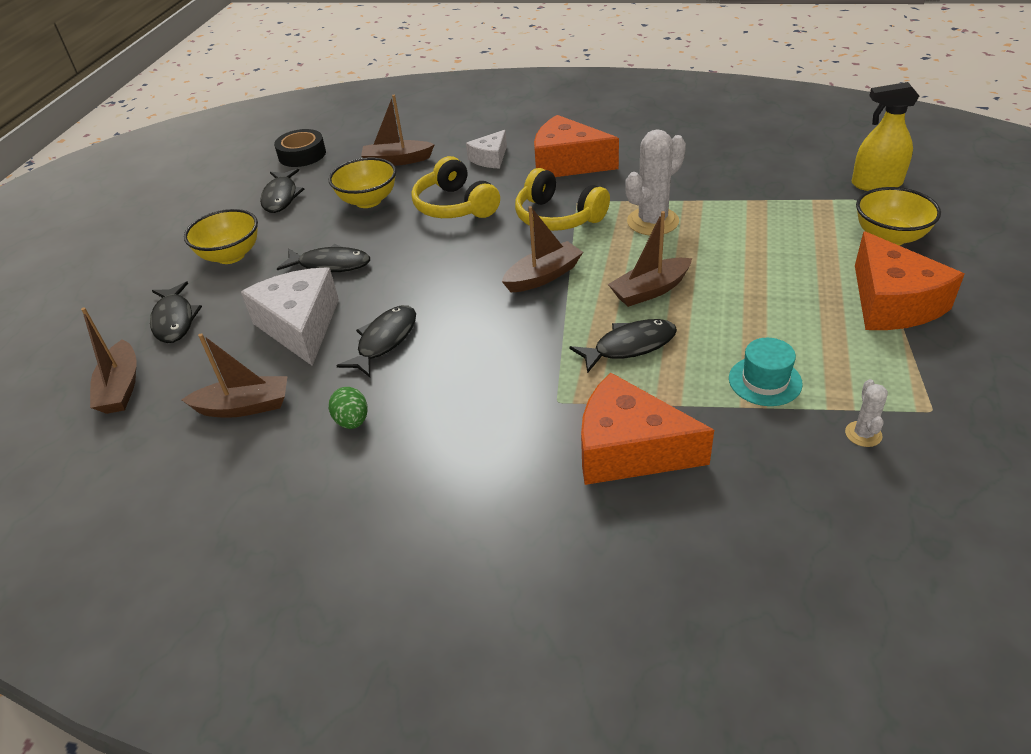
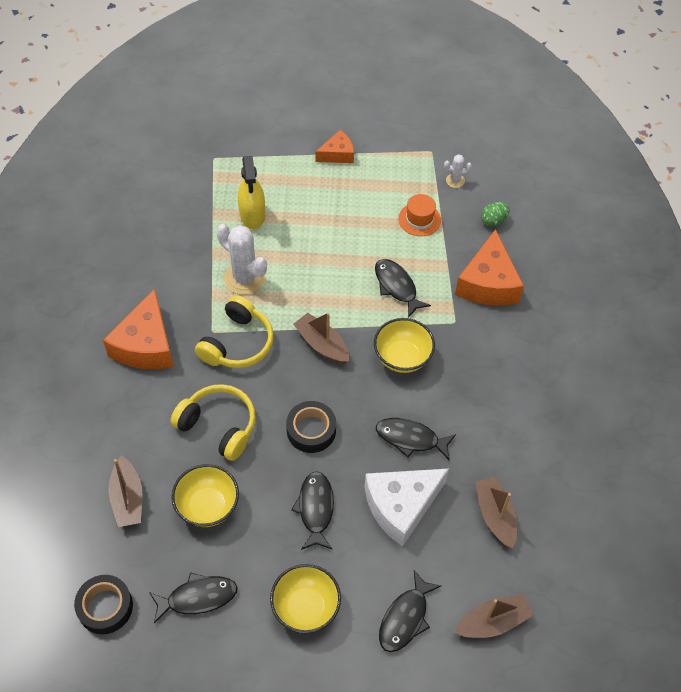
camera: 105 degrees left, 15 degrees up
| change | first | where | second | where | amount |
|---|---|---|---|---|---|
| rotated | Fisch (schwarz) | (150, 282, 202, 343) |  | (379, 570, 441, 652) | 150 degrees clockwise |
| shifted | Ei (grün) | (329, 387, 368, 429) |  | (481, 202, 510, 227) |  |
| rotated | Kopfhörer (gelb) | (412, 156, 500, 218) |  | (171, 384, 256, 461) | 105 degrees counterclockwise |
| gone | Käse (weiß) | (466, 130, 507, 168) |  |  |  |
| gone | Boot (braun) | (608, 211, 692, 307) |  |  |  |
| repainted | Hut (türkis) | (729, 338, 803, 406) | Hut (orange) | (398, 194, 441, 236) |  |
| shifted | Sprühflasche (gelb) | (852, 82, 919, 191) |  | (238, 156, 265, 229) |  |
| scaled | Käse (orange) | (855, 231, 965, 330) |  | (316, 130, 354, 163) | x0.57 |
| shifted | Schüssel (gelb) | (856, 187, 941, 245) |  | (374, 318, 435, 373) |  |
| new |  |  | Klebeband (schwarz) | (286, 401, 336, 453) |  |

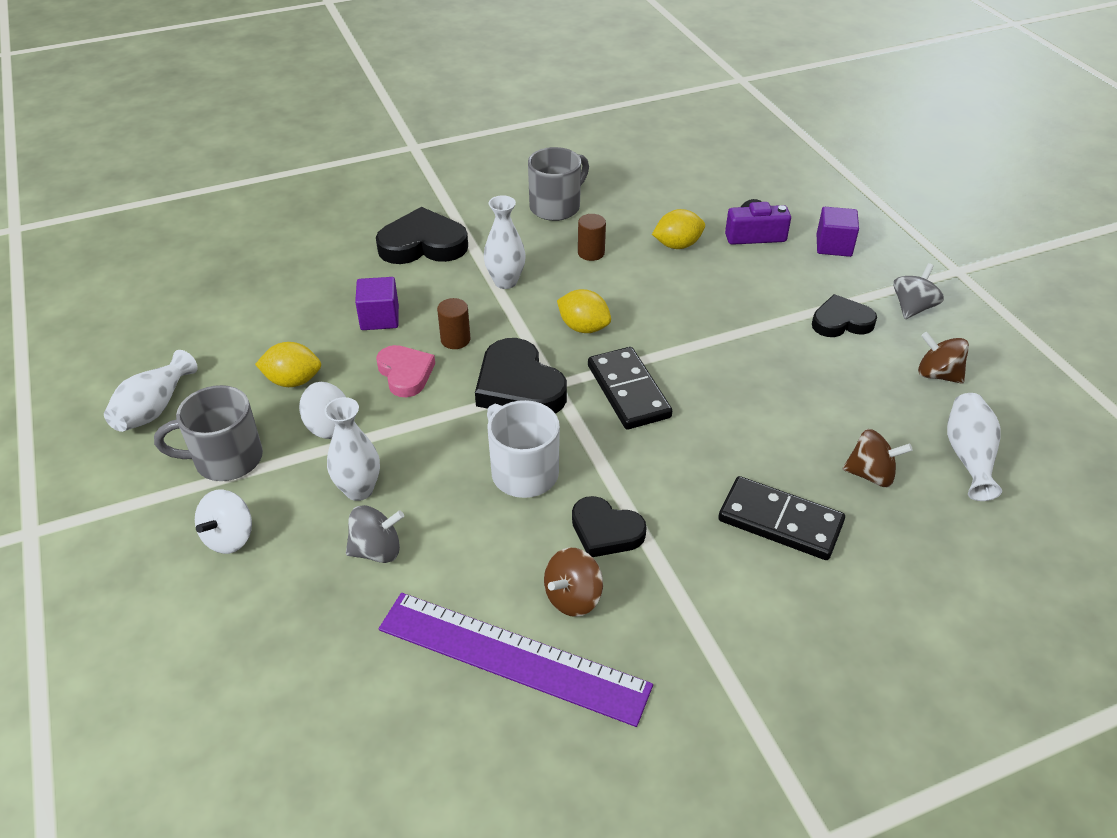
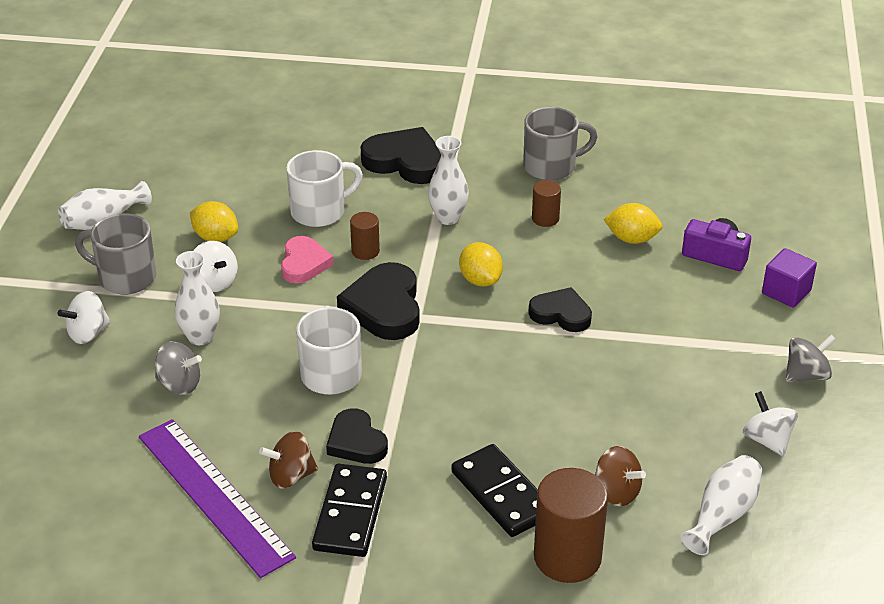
camera: 30 degrees right, 5 degrees down
| change | first | where | second | where | amount |
|---|---|---|---|---|---|
| swapped | Kubus (lila) | (355, 277, 399, 330) | Tasse (weiß) | (286, 150, 363, 227) |  |
| shifted | Dominostein (schwarz) | (588, 347, 672, 430) |  | (312, 464, 387, 557) |  |
| shifted | Herz (schwarz) | (812, 294, 877, 337) |  | (528, 287, 592, 332) |  |
| repainted | Kreisel (braun) | (918, 332, 969, 384) | Kreisel (weiß) | (743, 391, 798, 456) |  |
| new |  |  | Vollzylinder (braun) | (534, 468, 608, 583) |  |

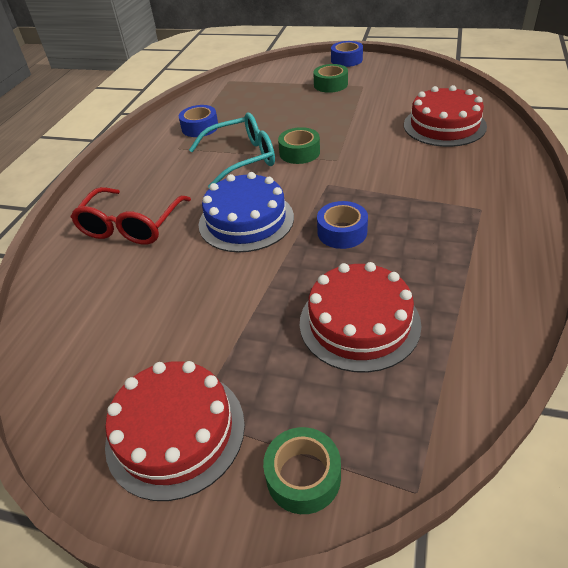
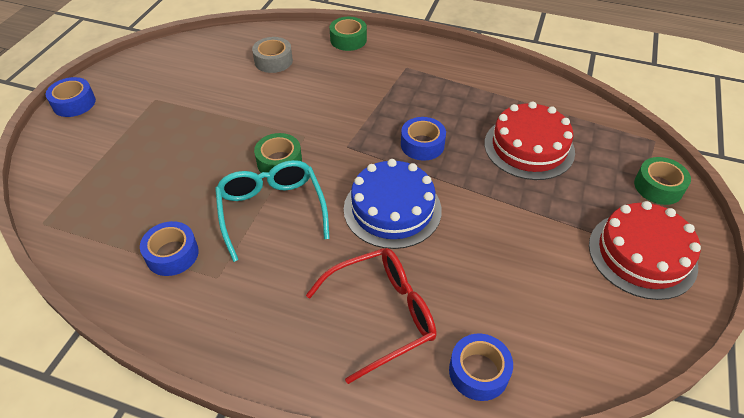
camera: 90 degrees left, 5 degrees up
| change | first | where | second | where | amount |
|---|---|---|---|---|---|
| rotated | Brille (rot) | (71, 187, 191, 245) |  | (306, 248, 436, 384) | 45 degrees counterclockwise |
| shifted | Klebeband (grün) | (313, 64, 348, 93) |  | (330, 17, 367, 51) |  |
| swapped | Kuchen (rot) | (404, 85, 487, 147) | Klebeband (grau) | (252, 37, 293, 73) |  |
| new |  |  | Klebeband (blau) | (449, 333, 513, 401) |  |

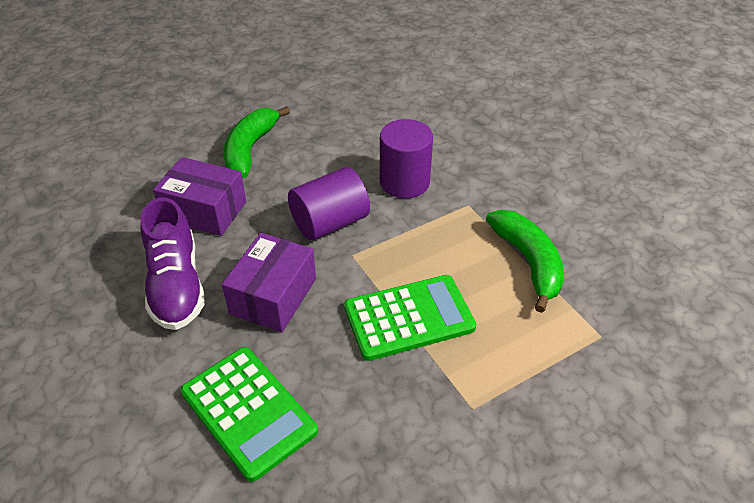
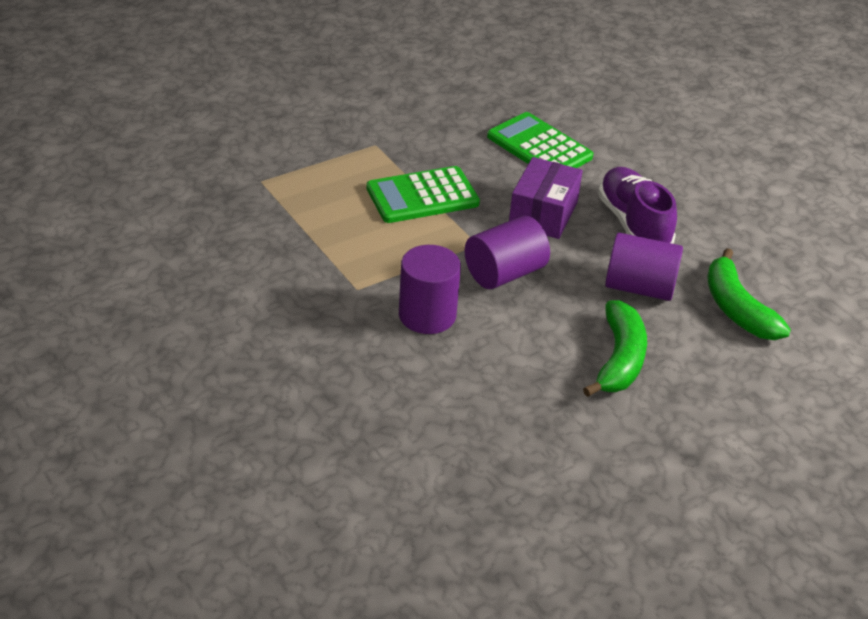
camera: 175 degrees right, 5 degrees down
| change | first | where | second | where | amount |
|---|---|---|---|---|---|
| swapped | Schachtel (lila) | (153, 157, 246, 236) | Vollzylinder (lila) | (605, 233, 683, 301) |  |
| shifted | Banane (grün) | (486, 210, 564, 313) |  | (707, 248, 791, 340) |  |

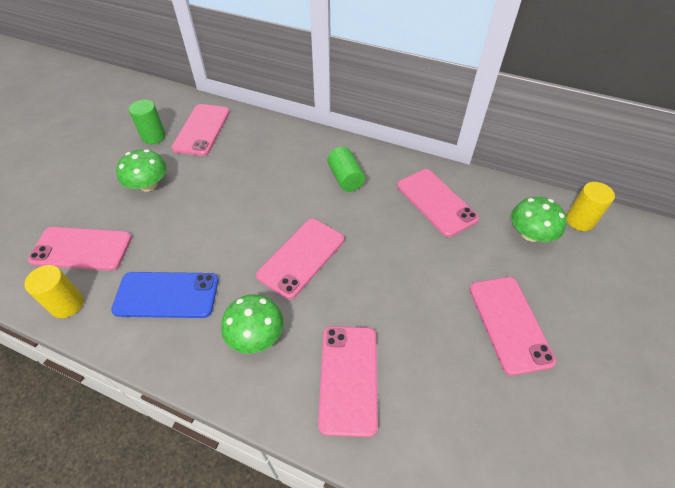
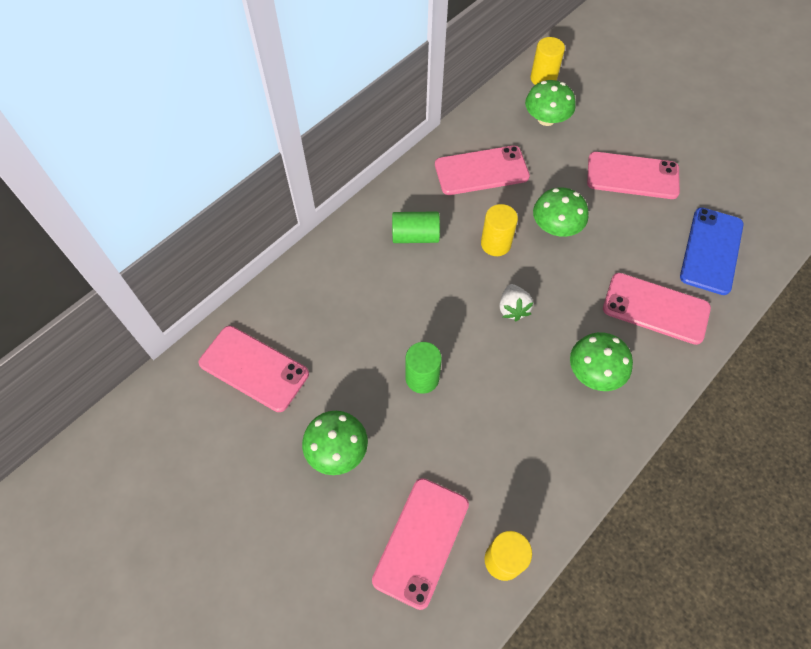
camera: 70 degrees left, 10 degrees up
| change | first | where | second | where | amount |
|---|---|---|---|---|---|
| shifted | Handy (blau) | (111, 272, 218, 318) |  | (680, 207, 744, 295) |  |
| shifted | Vollzylinder (grün) | (129, 100, 166, 144) |  | (406, 342, 442, 394) |  |
| swapped | Handy (rosa) | (256, 219, 344, 299) | Erdbeere (weiß) | (499, 284, 534, 321) |  |
| new |  |  | Vollzylinder (gelb) | (481, 204, 518, 256) |  |
| new |  |  | Pilz (grün) | (533, 187, 588, 237) |  |

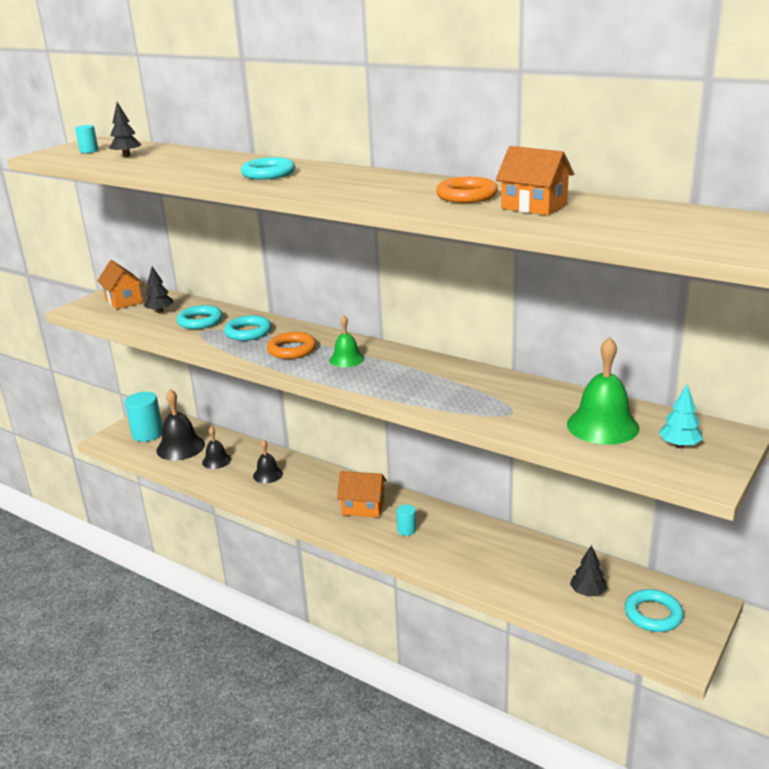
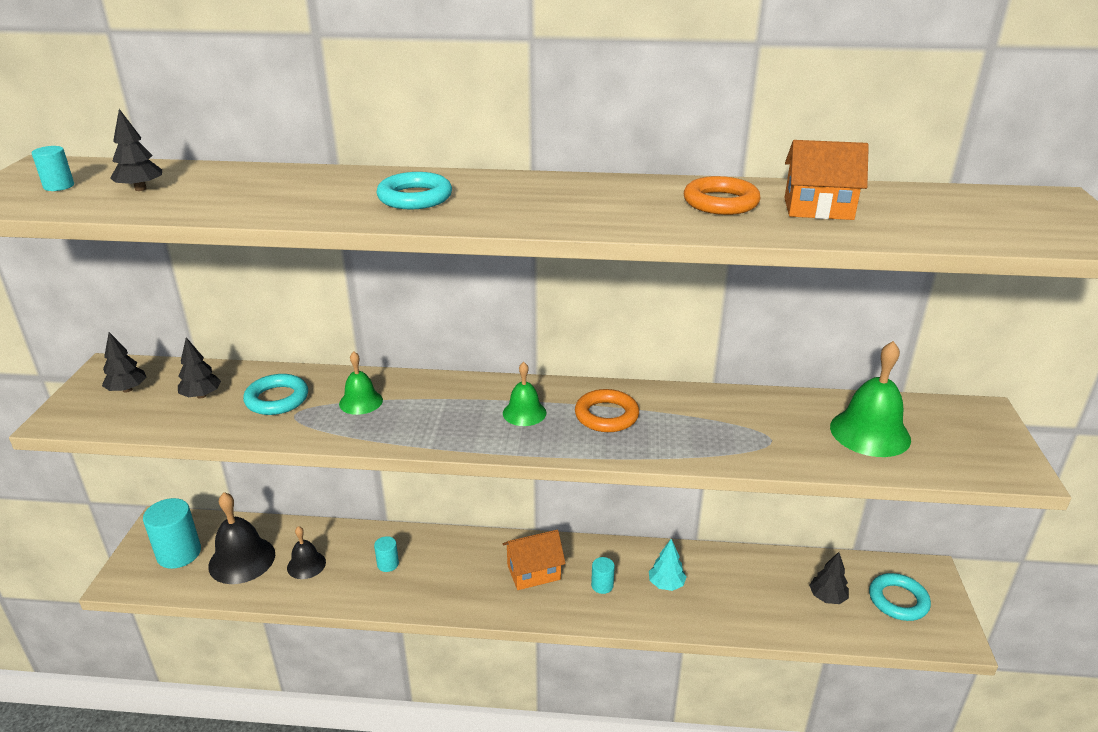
camera: 30 degrees left, 5 degrees up
| change | first | where | second | where | amount |
|---|---|---|---|---|---|
| swapped | Haus (orange) | (97, 260, 144, 309) | Baum (schwarz) | (102, 332, 146, 393) |  |
| swapped | Ring (türkis) | (224, 315, 271, 341) | Glocke (grün) | (339, 351, 383, 415) |  |
| swapped | Glocke (schwarz) | (253, 440, 283, 483) | Vollzylinder (türkis) | (374, 536, 399, 572) |  |
| shifted | Ring (orange) | (267, 332, 317, 359) |  | (575, 389, 639, 432) |  |
| shifted | Baum (türkis) | (659, 385, 703, 448) |  | (649, 539, 687, 591) |  |

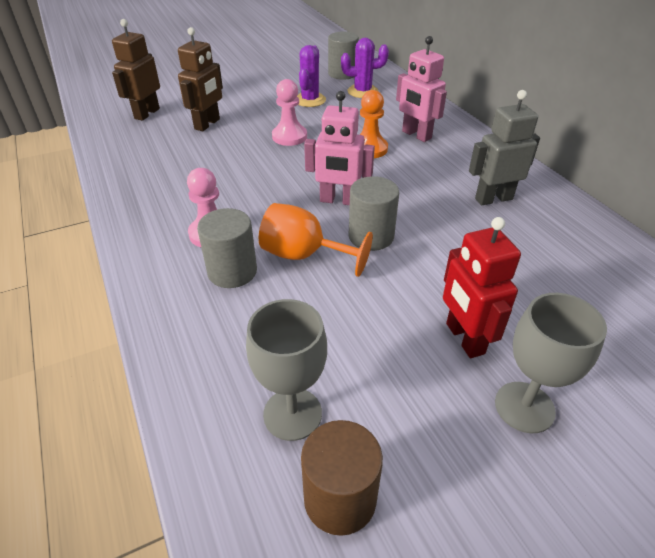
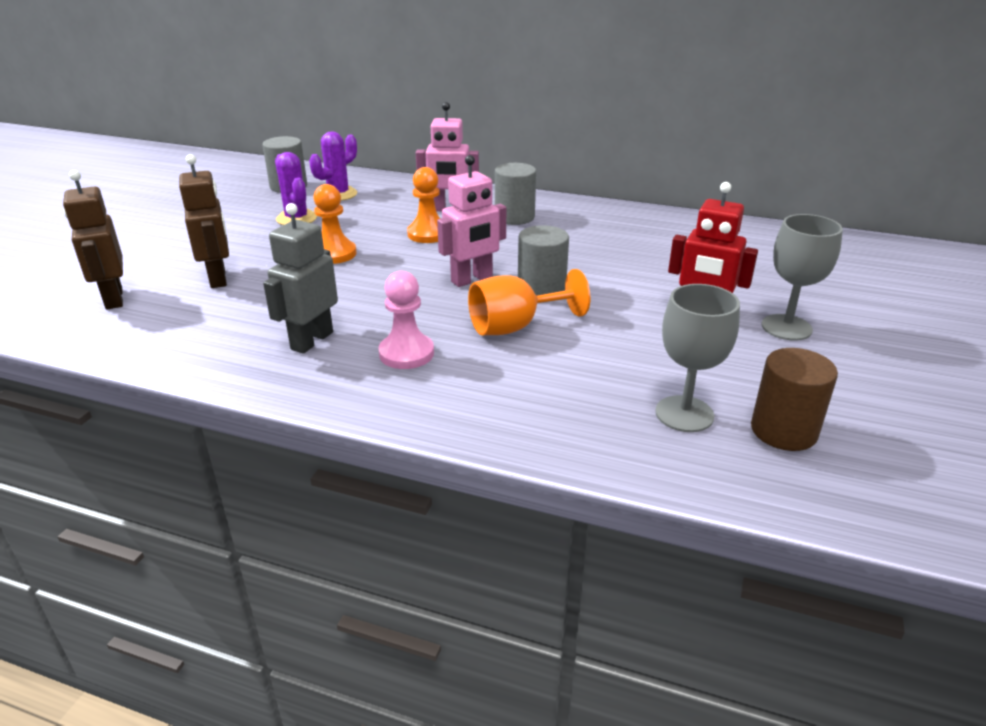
camera: 45 degrees left, 10 degrees down
| change | first | where | second | where | amount |
|---|---|---|---|---|---|
| shifted | Vollzylinder (grau) | (197, 208, 257, 288) |  | (495, 163, 536, 225) |  |
| repainted | Bauer (rosa) | (272, 79, 307, 146) | Bauer (orange) | (313, 184, 357, 264) |  |
| shifted | Roboter (grau) | (469, 90, 540, 206) |  | (263, 203, 338, 354) |  |

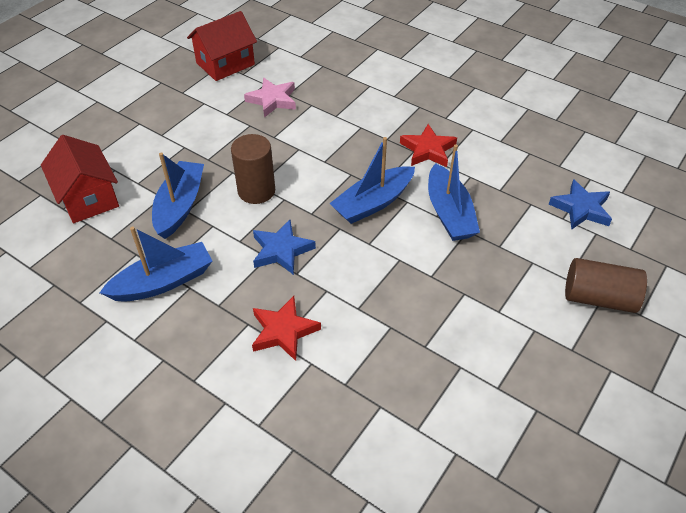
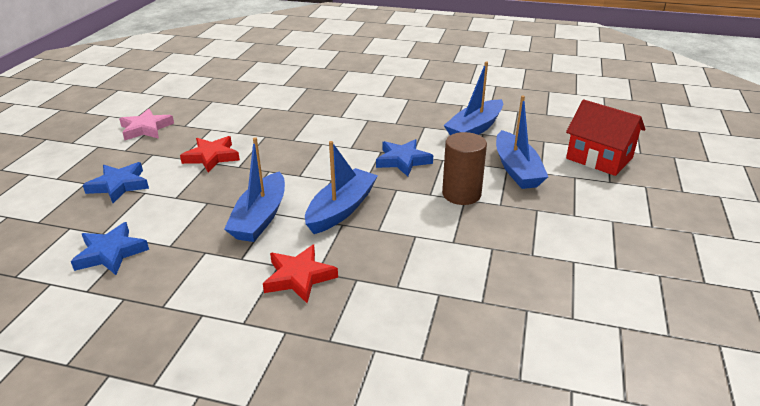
camera: 160 degrees right, 15 degrees down
| change | first | where | second | where | amount |
|---|---|---|---|---|---|
| gone | Haus (rot) | (187, 11, 257, 81) |  |  |  |
| shifted | Stern (rosa) | (244, 78, 296, 118) |  | (119, 109, 174, 140) |  |
| shifted | Stern (rot) | (252, 296, 321, 361) |  | (180, 136, 240, 173) |  |
| rotated | Boot (blau) | (428, 144, 480, 241) |  | (224, 137, 285, 242) | 135 degrees counterclockwise |
| swapped | Vollzylinder (braun) | (565, 258, 647, 313) | Stern (blau) | (83, 162, 149, 203) |  |

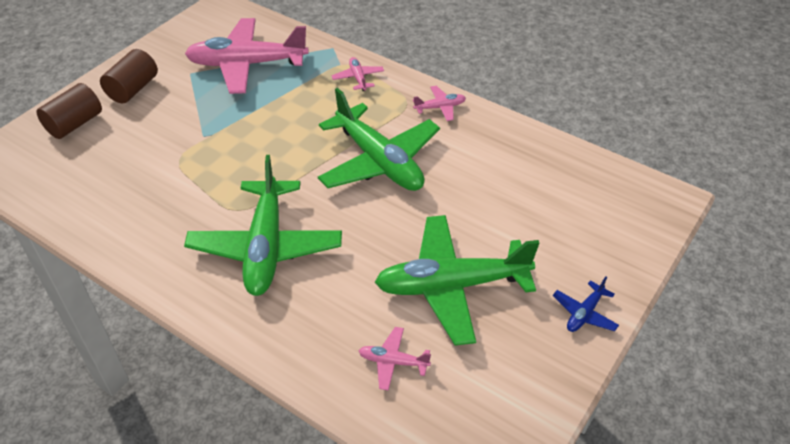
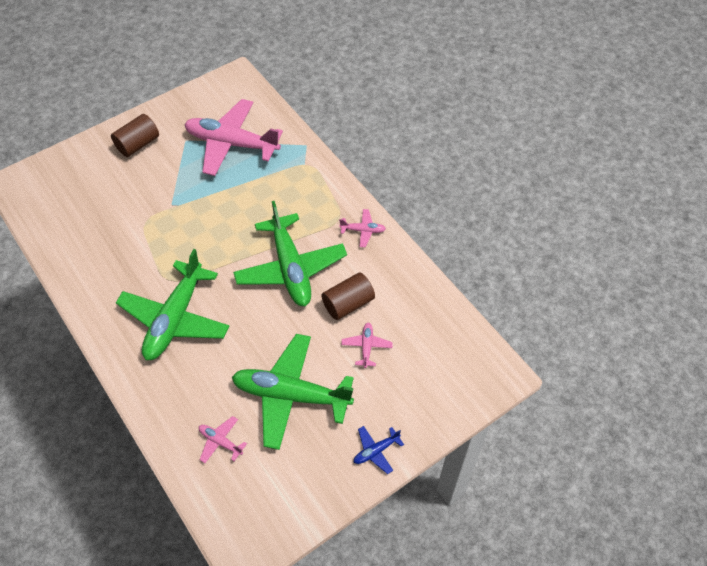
camera: 20 degrees right, 10 degrees up
| change | first | where | second | where | amount |
|---|---|---|---|---|---|
| shifted | Vollzylinder (braun) | (36, 83, 102, 139) |  | (322, 272, 375, 320) |  |
| shifted | Flugzeug (rosa) | (332, 57, 384, 91) |  | (341, 322, 393, 368) |  |

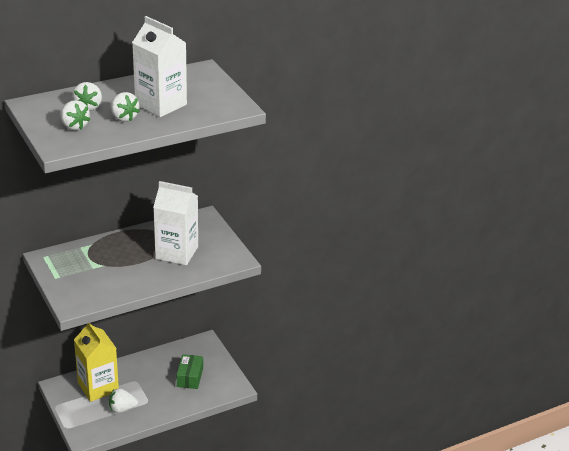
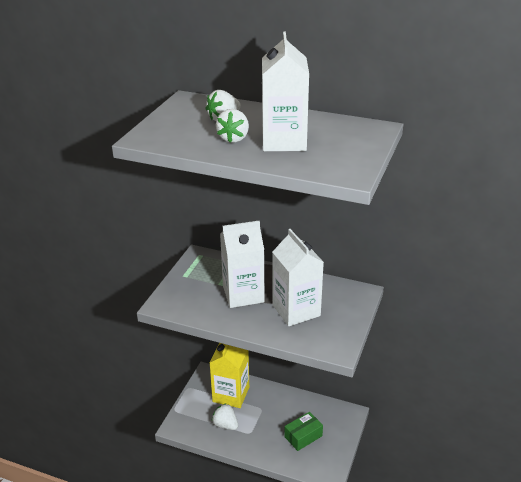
camera: 50 degrees right, 0 degrees up
| change | first | where | second | where | amount |
|---|---|---|---|---|---|
| gone | Erdbeere (weiß) | (60, 100, 90, 130) |  |  |  |
| new |  |  | Getränkekarton (weiß) | (220, 221, 265, 308) |  |

